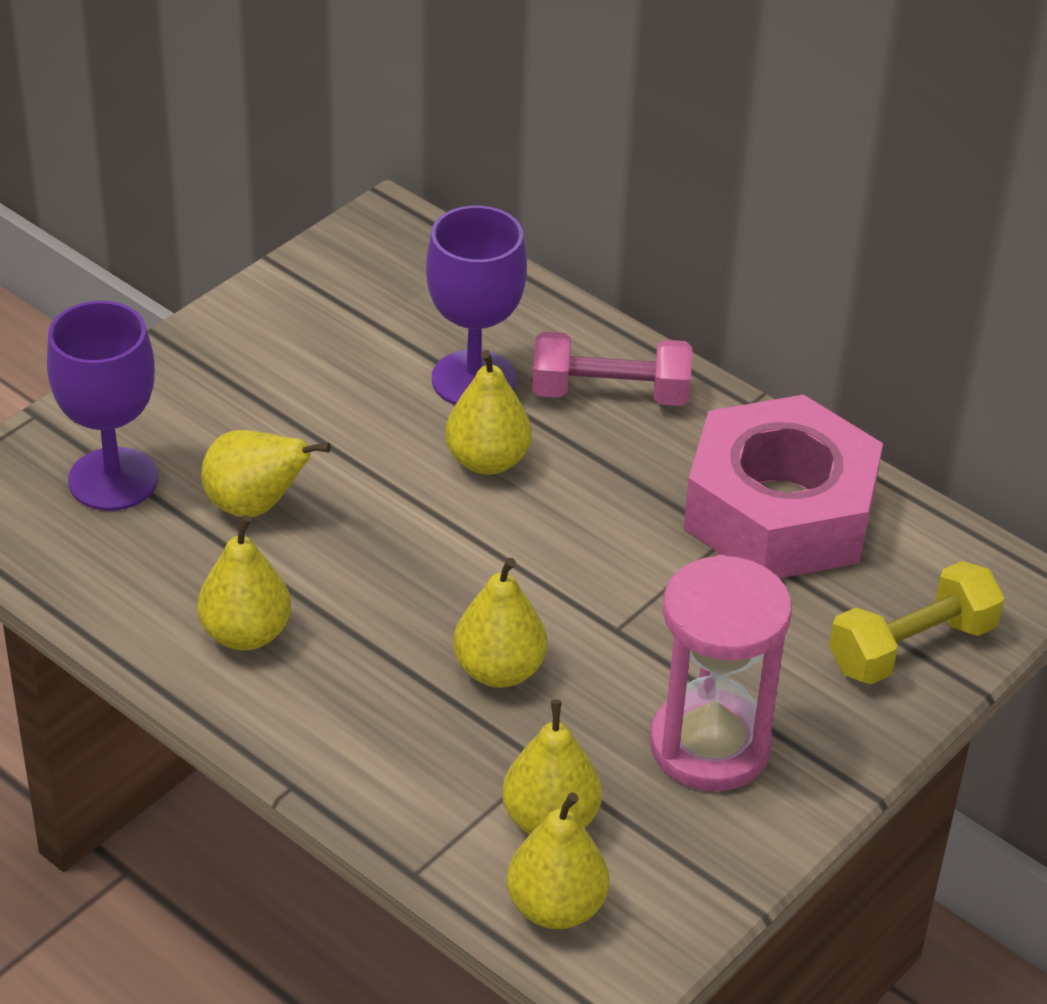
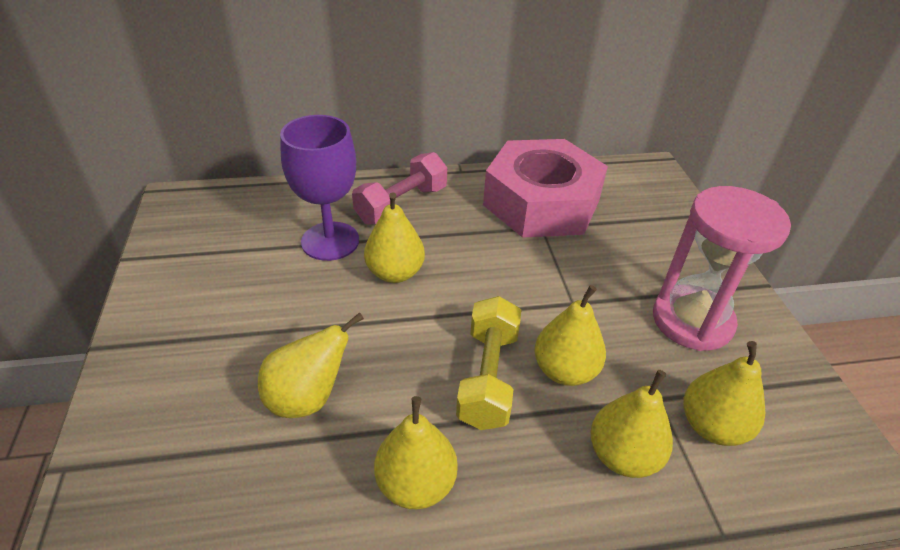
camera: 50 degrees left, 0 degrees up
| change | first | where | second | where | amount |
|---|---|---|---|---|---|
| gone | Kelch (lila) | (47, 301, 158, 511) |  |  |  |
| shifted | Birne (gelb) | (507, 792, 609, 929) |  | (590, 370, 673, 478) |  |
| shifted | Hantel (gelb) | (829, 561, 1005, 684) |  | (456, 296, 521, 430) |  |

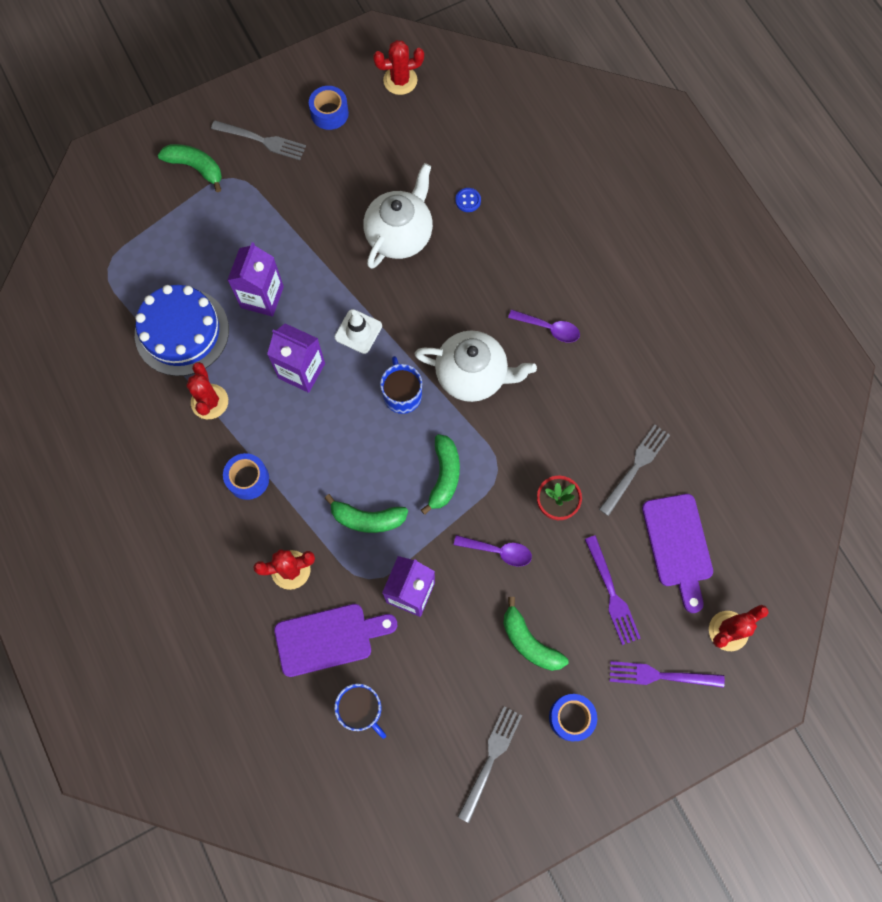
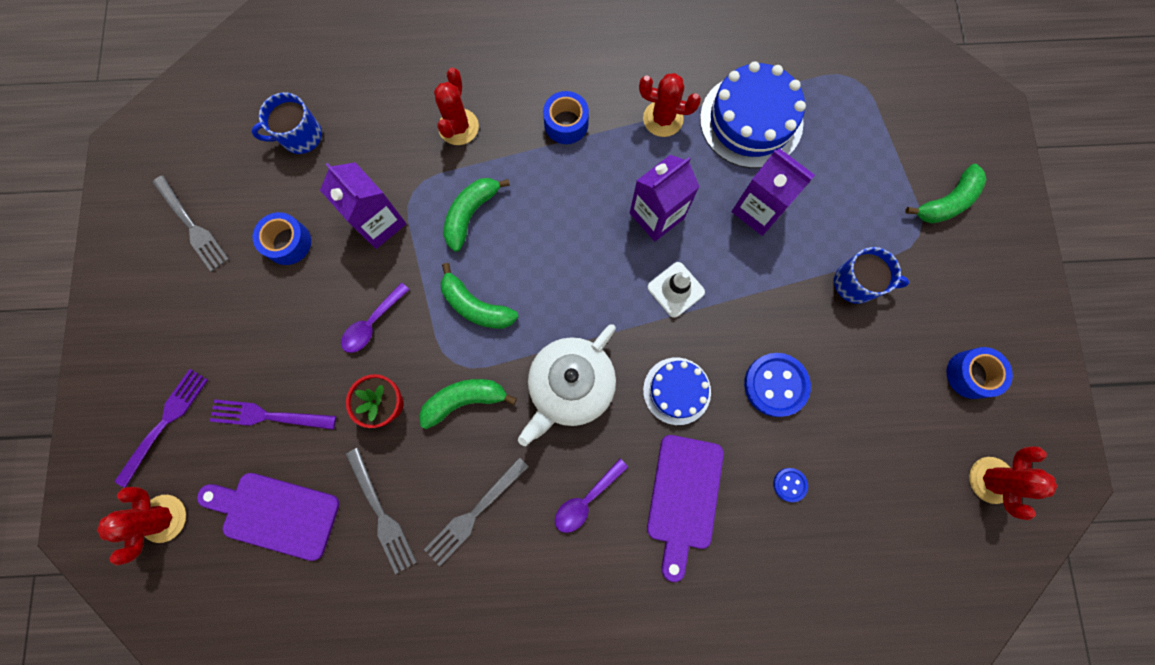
camera: 115 degrees right, 5 degrees up
| change | first | where | second | where | amount |
|---|---|---|---|---|---|
| shifted | Gabel (grau) | (211, 120, 306, 160) |  | (424, 457, 529, 567) |  |
| shifted | Schneidebrett (lila) | (274, 604, 397, 677) |  | (647, 435, 724, 582) |  |
| swapped | Teekanne (weiß) | (364, 163, 433, 269) | Knopf (blau) | (744, 353, 811, 417) |  |
| shifted | Tasse (blau) | (380, 356, 422, 414) |  | (834, 247, 909, 304) |  |
| shifted | Banane (grün) | (503, 597, 568, 671) |  | (419, 379, 517, 429) |  |
| shifted | Klebeband (blau) | (549, 694, 597, 741) |  | (253, 212, 311, 265) |  |
| new |  |  | Kuchen (blau) | (643, 357, 711, 425) |  |

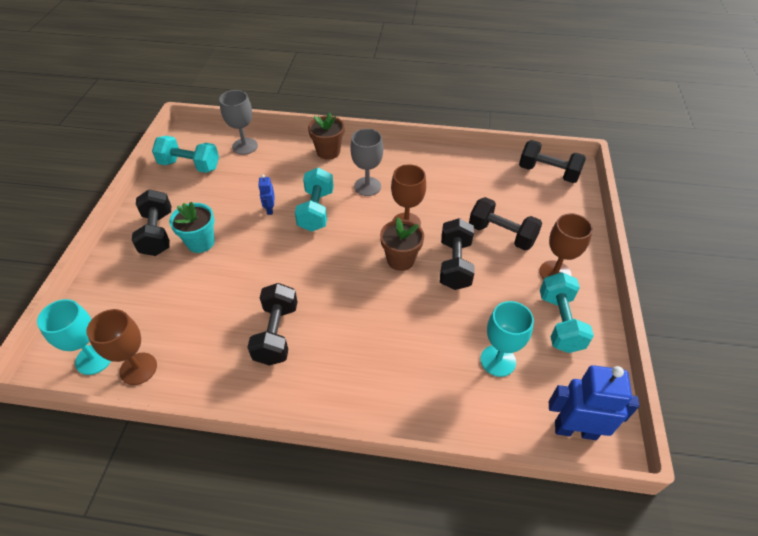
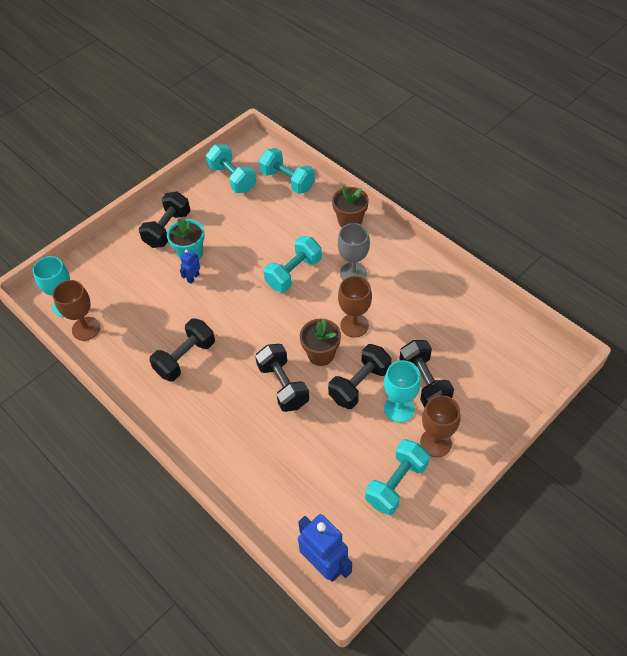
camera: 40 degrees right, 5 degrees up
| change | first | where | second | where | amount |
|---|---|---|---|---|---|
| swapped | Kelch (grau) | (219, 90, 258, 155) | Hantel (türkis) | (259, 148, 315, 194) |  |
| shifted | Roboter (blau) | (258, 174, 275, 215) |  | (180, 250, 200, 284) |  |
| shifted | Kelch (türkis) | (480, 301, 534, 377) |  | (384, 360, 421, 423) |  |
| shifted | Hantel (schwarz) | (519, 140, 586, 183) |  | (255, 344, 309, 412) |  |

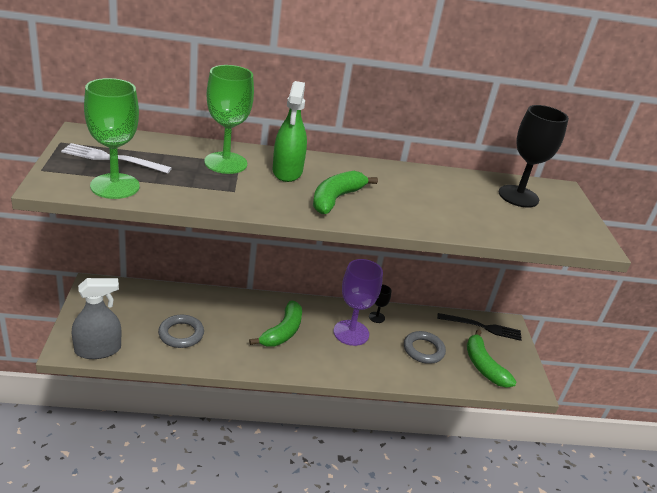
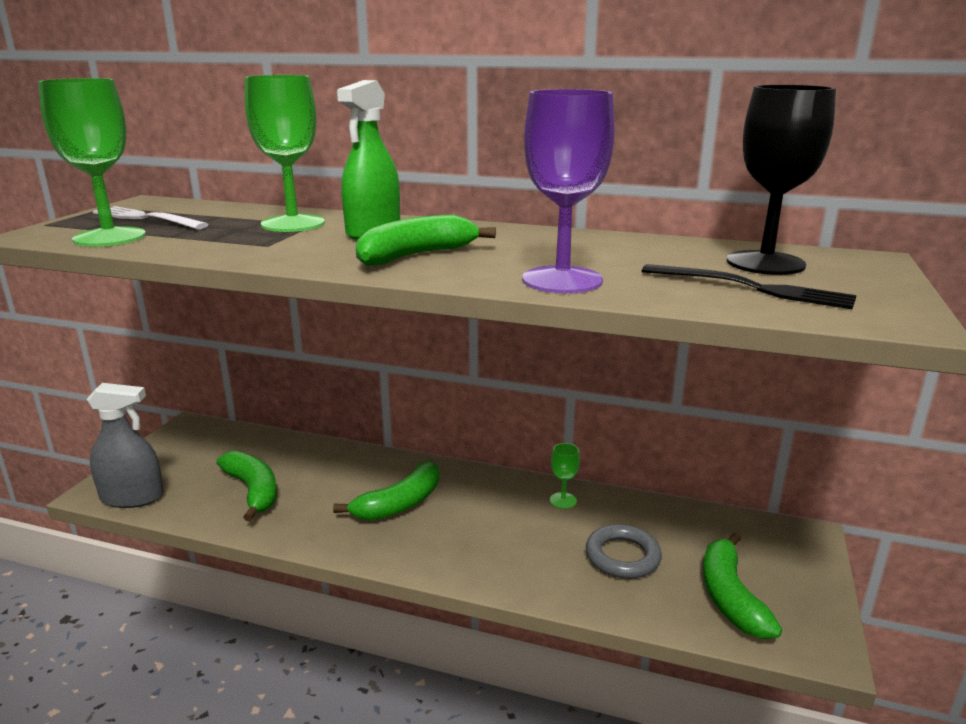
camera: 25 degrees right, 10 degrees down
| change | first | where | second | where | amount |
|---|---|---|---|---|---|
| swapped | Ring (grau) | (158, 315, 204, 348) | Banane (grün) | (217, 451, 277, 521) |  |
| shifted | Kelch (lila) | (334, 259, 383, 346) |  | (522, 89, 615, 294) |  |
| repainted | Kelch (schwarz) | (369, 285, 391, 323) | Kelch (grün) | (550, 443, 580, 509) |  |
| shifted | Gabel (schwarz) | (437, 313, 522, 341) |  | (642, 264, 857, 309) |  |

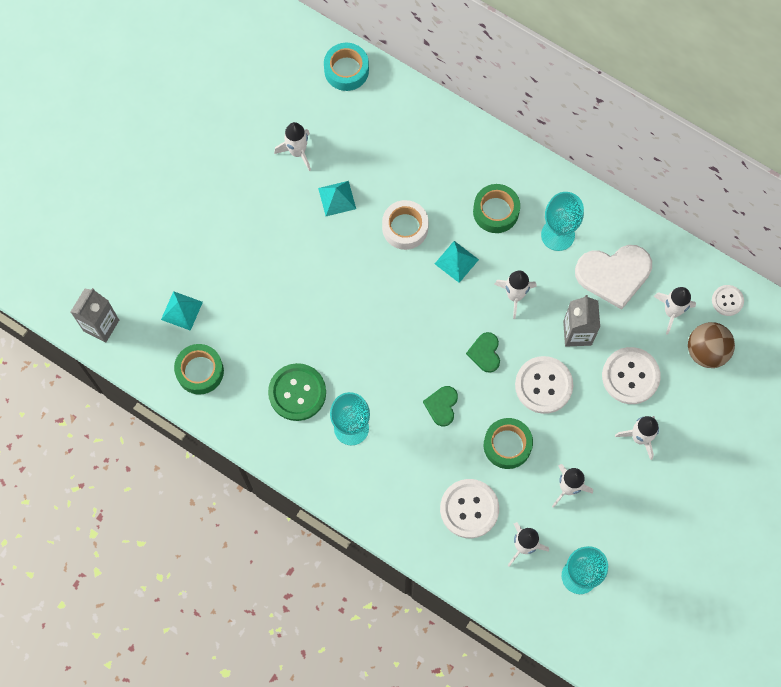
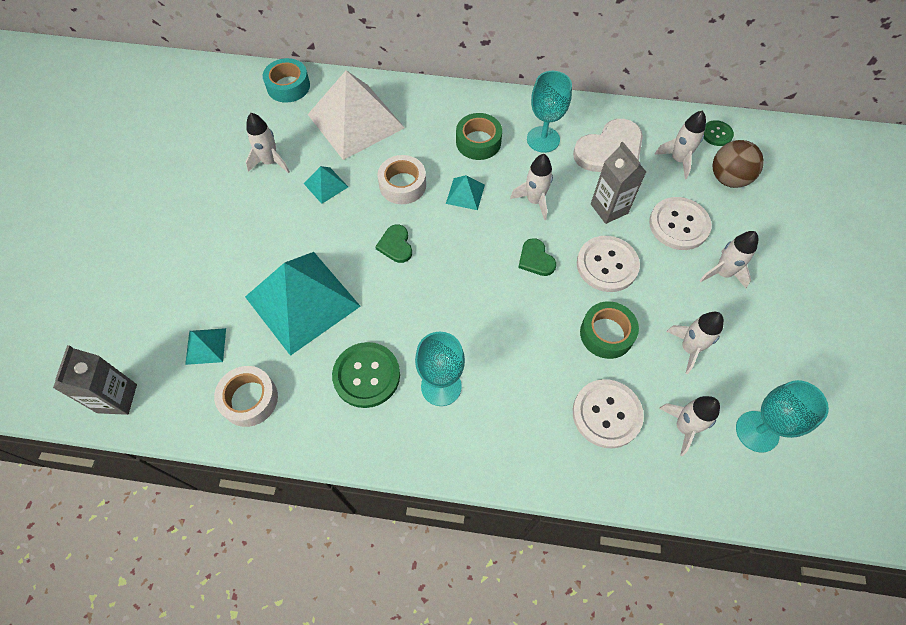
camera: 25 degrees left, 10 degrees down
| change | first | where | second | where | amount |
|---|---|---|---|---|---|
| repainted | Klebeband (grün) | (174, 344, 224, 395) | Klebeband (weiß) | (214, 366, 278, 427) |  |
| shifted | Herz (grün) | (423, 386, 458, 426) |  | (375, 224, 412, 263) |  |
| repainted | Knopf (weiß) | (712, 285, 744, 316) | Knopf (grün) | (704, 120, 734, 146) |  |
| new |  |  | Pyramide (türkis) | (245, 252, 361, 356) |  |
| new |  |  | Pyramide (weiß) | (307, 70, 405, 160) |  |

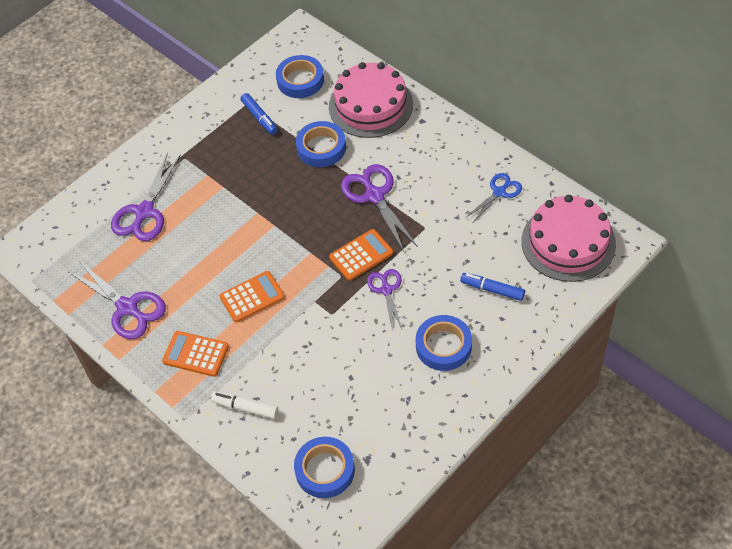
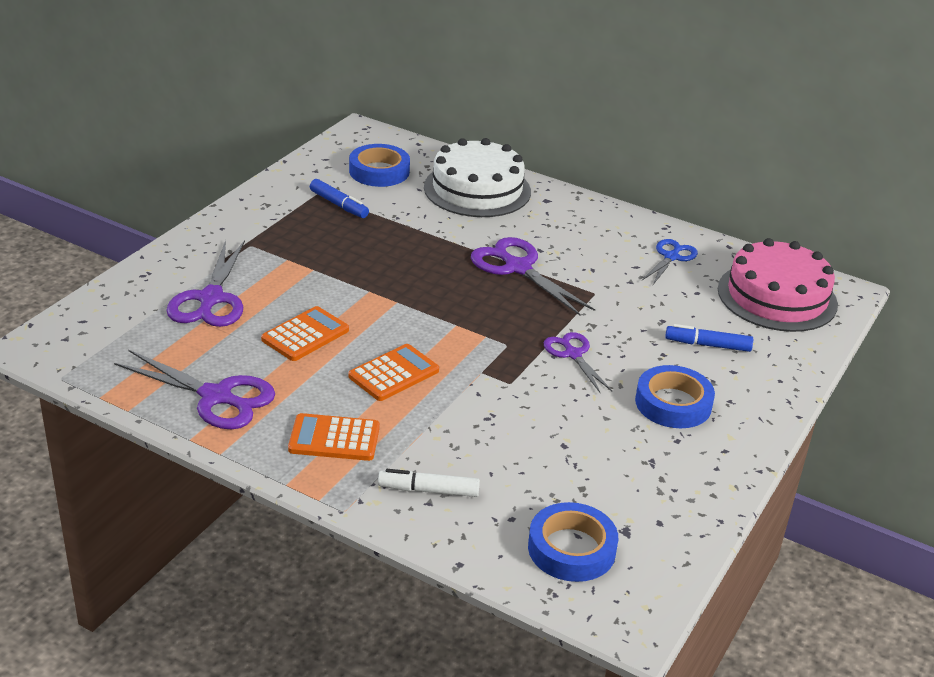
camera: 20 degrees left, 20 degrees down
| change | first | where | second | where | amount |
|---|---|---|---|---|---|
| gone | Klebeband (blau) | (296, 121, 346, 167) |  |  |  |
| repainted | Kuchen (rosa) | (329, 62, 413, 138) | Kuchen (weiß) | (424, 138, 531, 217) |  |
| shifted | Taschenrechner (orange) | (329, 229, 393, 281) |  | (261, 306, 349, 361) |  |

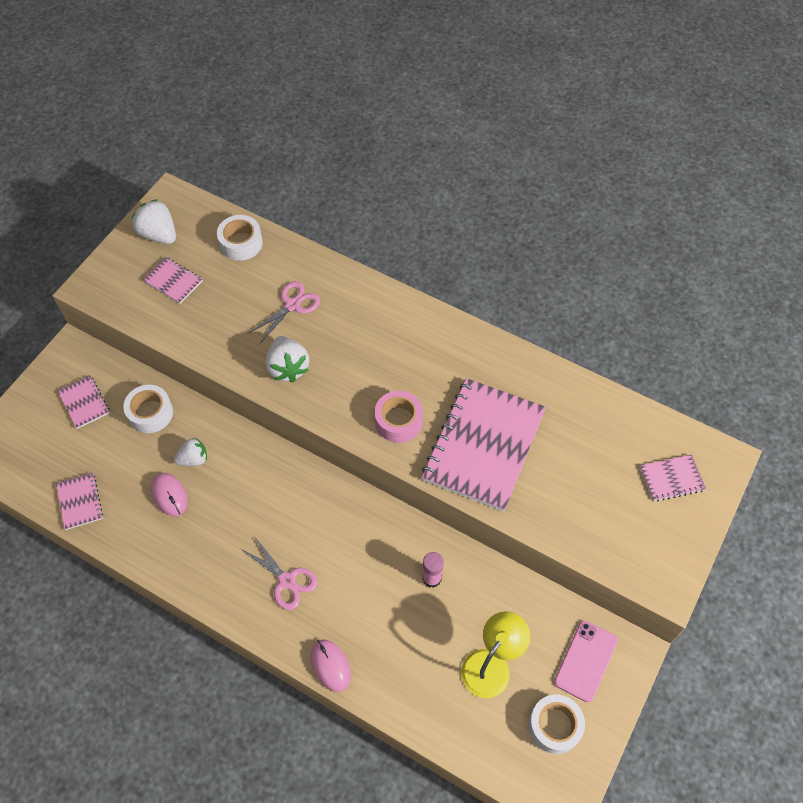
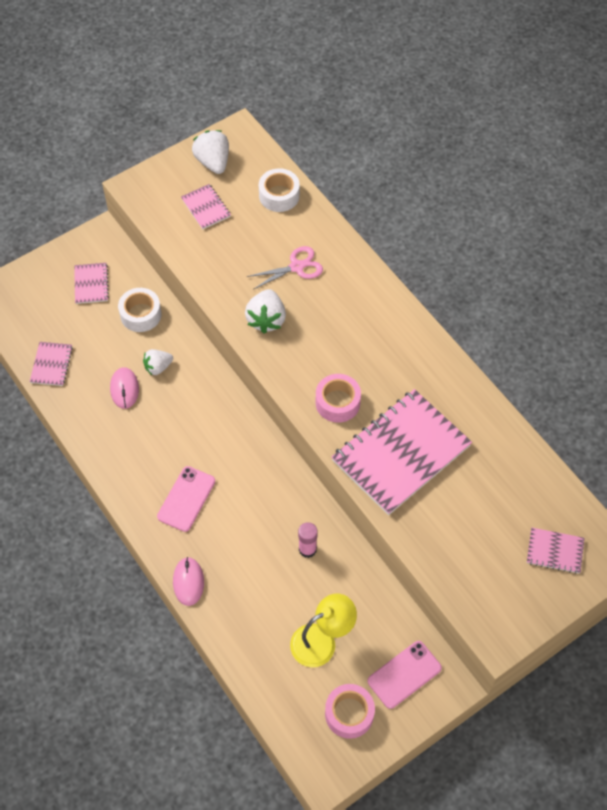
camera: 25 degrees right, 0 degrees up
| change | first | where | second | where | amount |
|---|---|---|---|---|---|
| rotated | Erdbeere (weiß) | (174, 437, 207, 466) |  | (143, 349, 173, 375) | 150 degrees clockwise |
| swapped | Schere (rosa) | (240, 536, 318, 610) | Handy (rosa) | (157, 466, 215, 532) |  |
| repainted | Klebeband (weiß) | (528, 694, 585, 754) | Klebeband (rosa) | (325, 684, 375, 739) |  |

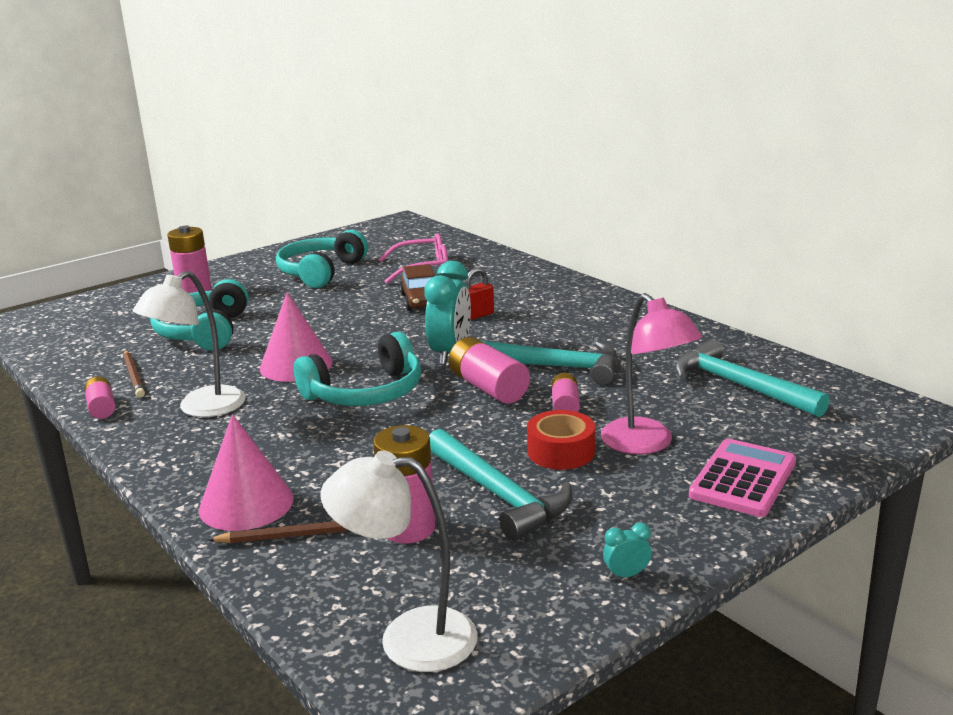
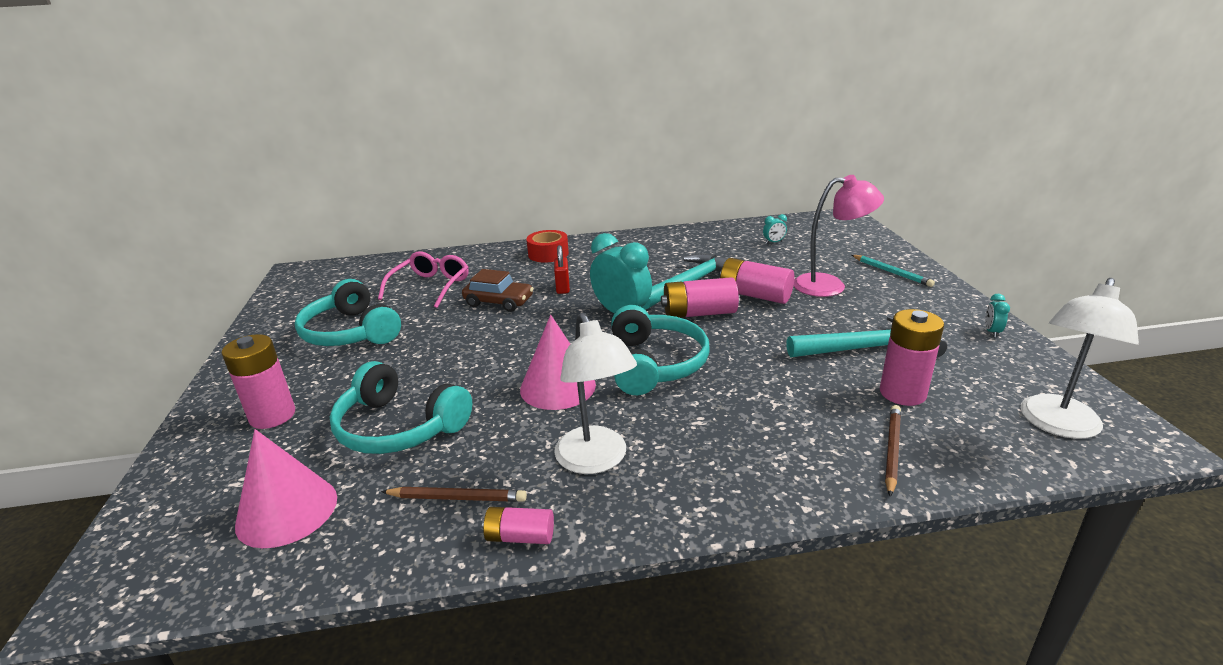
camera: 60 degrees left, 5 degrees up
| change | first | where | second | where | amount |
|---|---|---|---|---|---|
| shifted | Kegel (rosa) | (199, 414, 294, 531) |  | (235, 429, 337, 548) |  |
| shifted | Klebeband (rot) | (527, 410, 595, 470) |  | (526, 230, 569, 263) |  |
| scaled | Batterie (rosa) | (552, 373, 580, 412) |  | (720, 258, 794, 304) | x1.70 |
| swapped | Hammer (türkis) | (674, 339, 830, 417) | Wecker (türkis) | (763, 214, 787, 244) |  |
| swapped | Taschenrechner (rosa) | (689, 439, 796, 517) | Bleistift (türkis) | (852, 255, 935, 287) |  |

